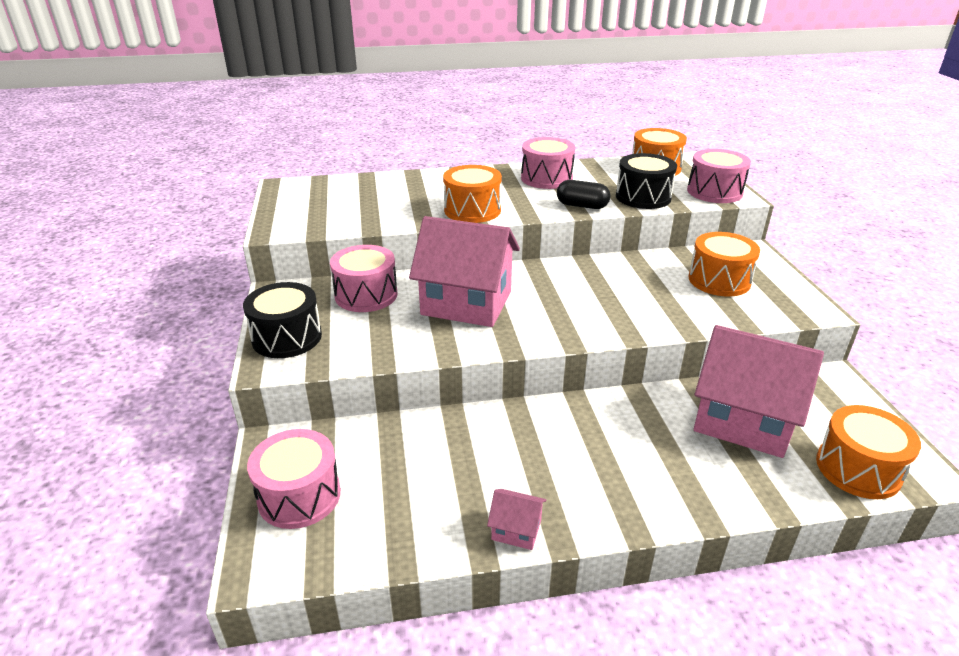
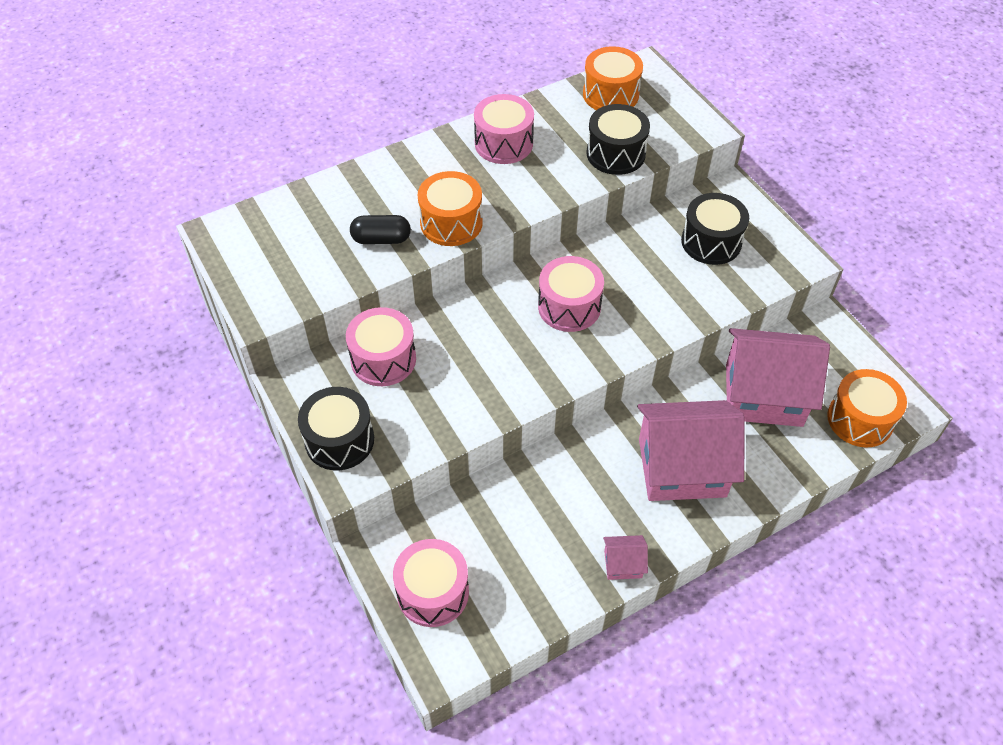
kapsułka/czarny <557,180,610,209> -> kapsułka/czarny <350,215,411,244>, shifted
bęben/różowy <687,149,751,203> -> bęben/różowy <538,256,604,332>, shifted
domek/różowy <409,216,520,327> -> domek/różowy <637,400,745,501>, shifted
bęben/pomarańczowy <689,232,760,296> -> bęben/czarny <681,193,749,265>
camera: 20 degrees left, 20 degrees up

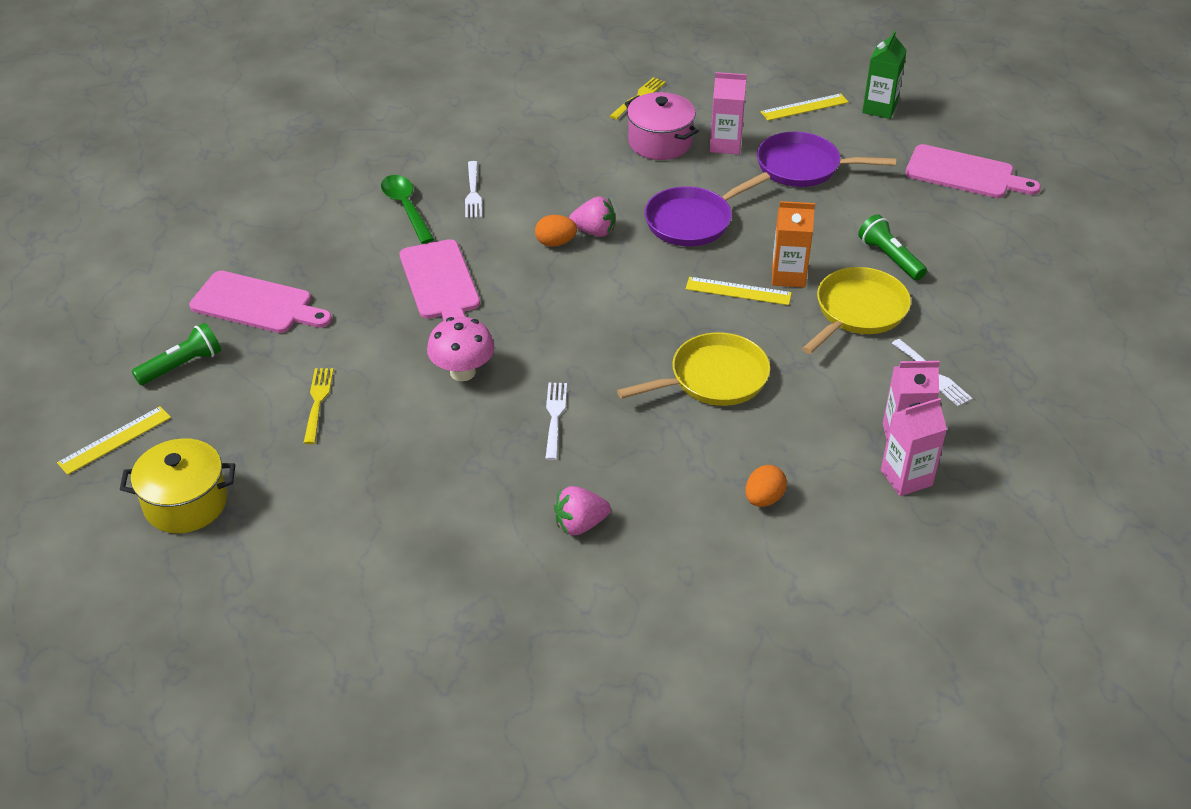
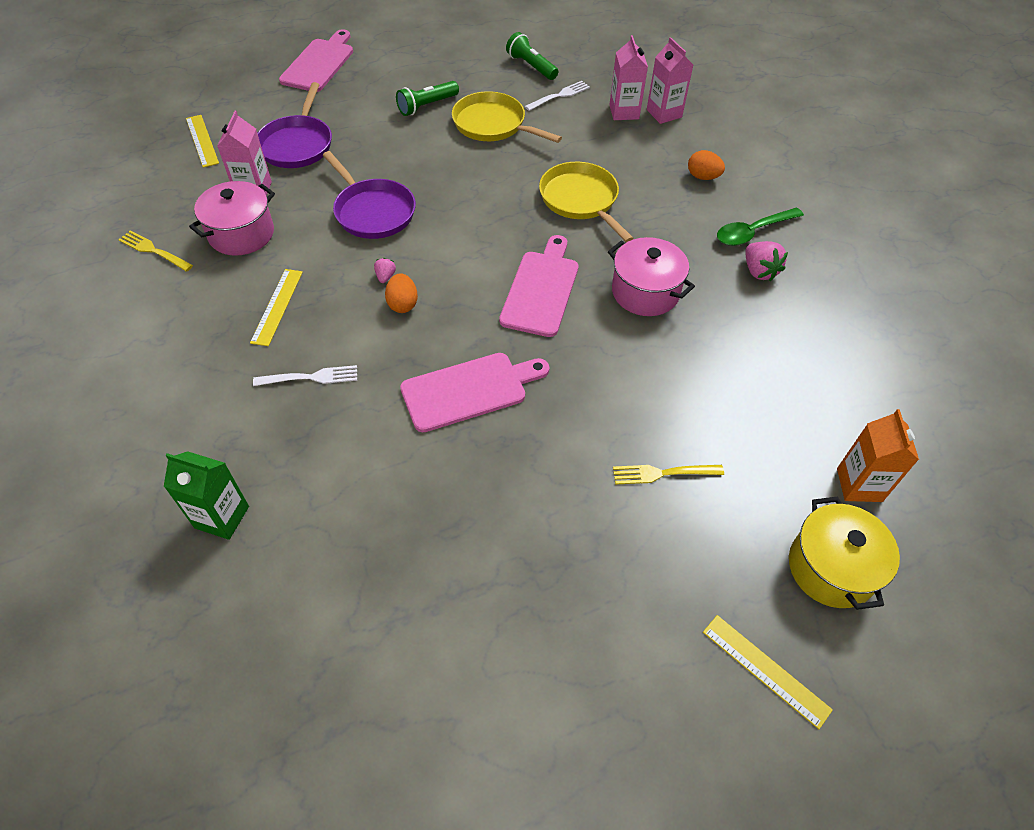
karton mleka/zielony <862,31,907,119> -> karton mleka/zielony <164,451,249,540>, shifted
linijka/żółty <686,277,792,305> -> linijka/żółty <250,269,303,346>, shifted
truskawka/różowy <569,196,615,237> -> truskawka/różowy <374,258,396,283>, x0.55
deska do krojenia/różowy <189,271,332,333> -> deska do krojenia/różowy <499,235,578,337>, shifted
latarka/zielony <132,323,221,385> -> latarka/zielony <506,32,558,80>, shifted
widelec/biały <545,383,567,460> -> garnek/różowy <608,237,695,316>
łyżka/zielony <381,175,434,244> -> łyżka/zielony <717,207,804,246>, shifted
karton mleka/pomarańczowy <772,201,815,287> -> karton mleka/pomarańczowy <837,409,919,502>, shifted
grzyb/różowy <427,317,495,381> -> none
camera: 95 degrees left, 10 degrees up

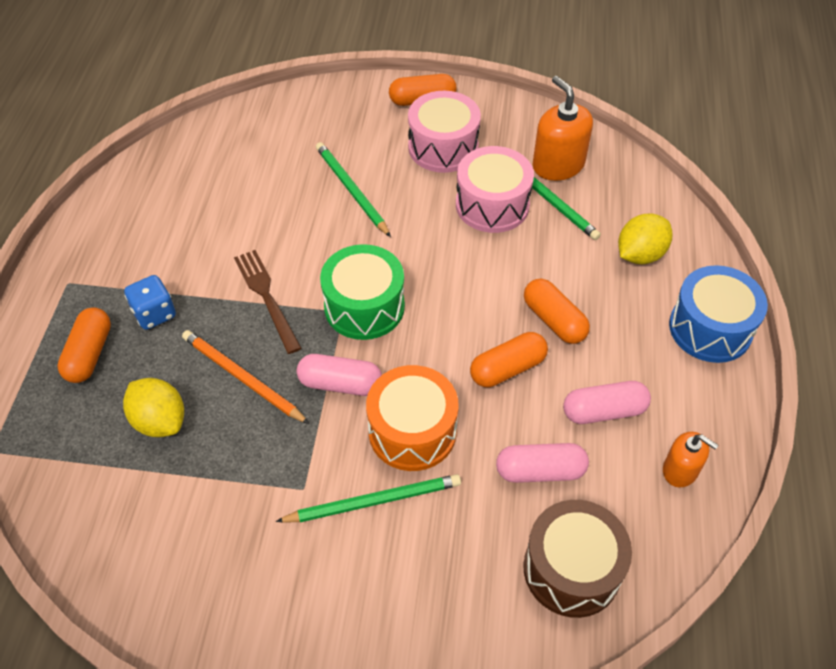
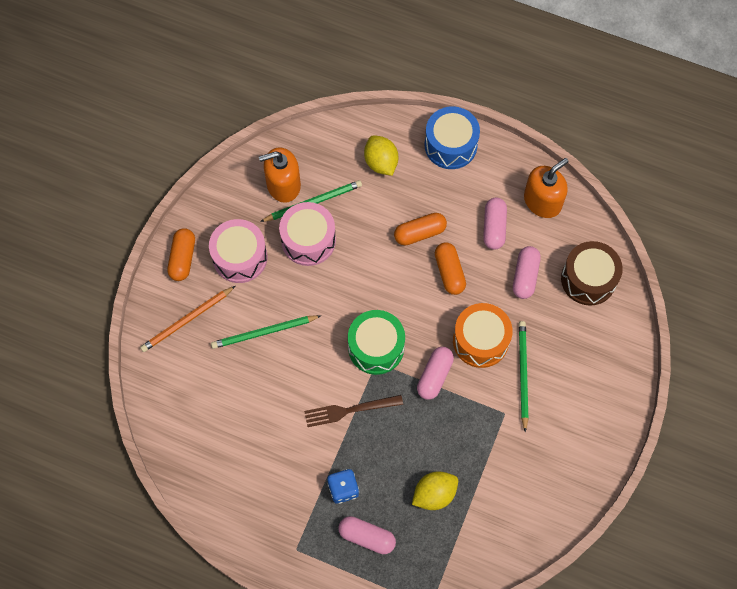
ołówek/pomarańczowy <182,330,309,424> -> ołówek/pomarańczowy <140,286,235,352>, shifted
kapsułka/pomarańczowy <57,307,111,383> -> kapsułka/różowy <338,516,396,554>
dozownik mydła/pomarańczowy <663,432,718,487> -> dozownik mydła/pomarańczowy <524,158,569,218>, x1.65
camera: 75 degrees left, 15 degrees up

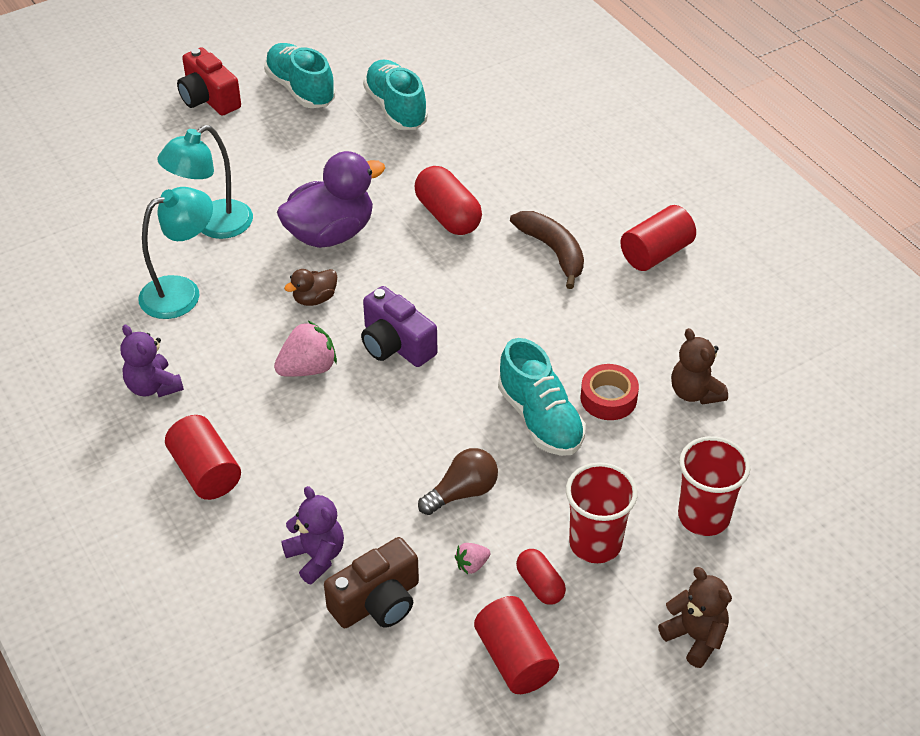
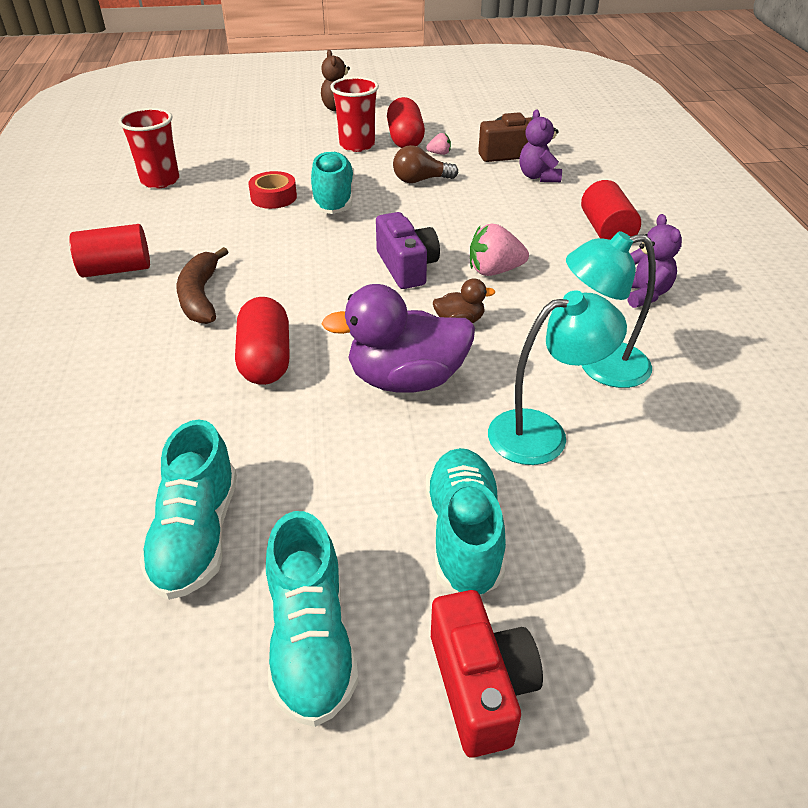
szklanka/czerwony <678,436,750,536> -> szklanka/czerwony <118,108,179,189>, shifted
kapsułka/czerwony <516,549,566,605> -> kapsułka/czerwony <387,97,425,148>, x1.71
none -> but/turkusowy <426,448,506,595>
walec/czerwony <474,596,559,694> -> none
miś/brązowy <671,328,728,405> -> none
camera: 155 degrees left, 5 degrees down

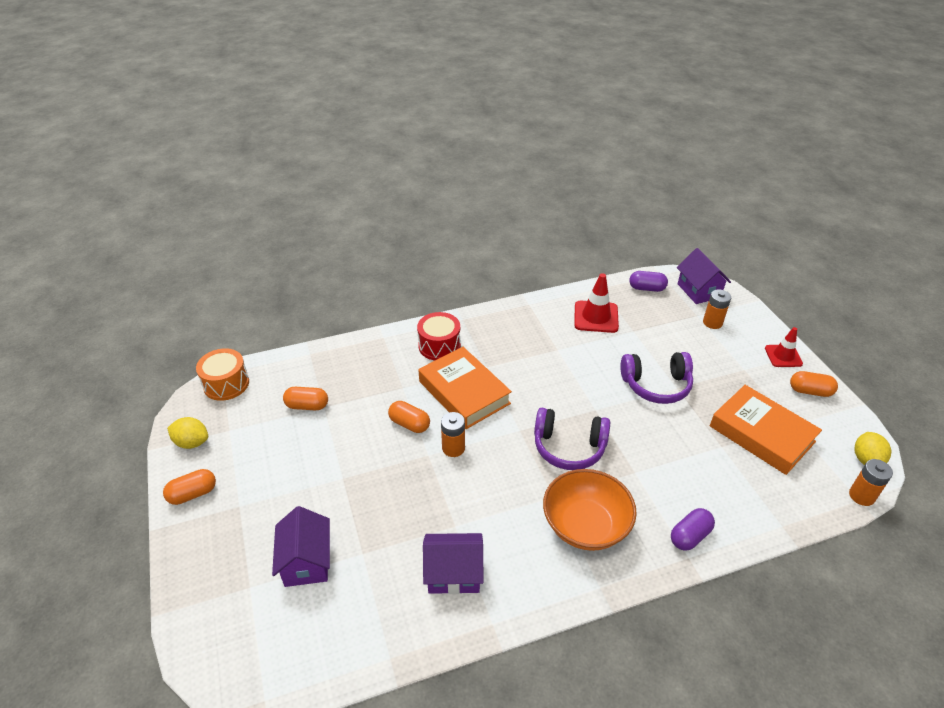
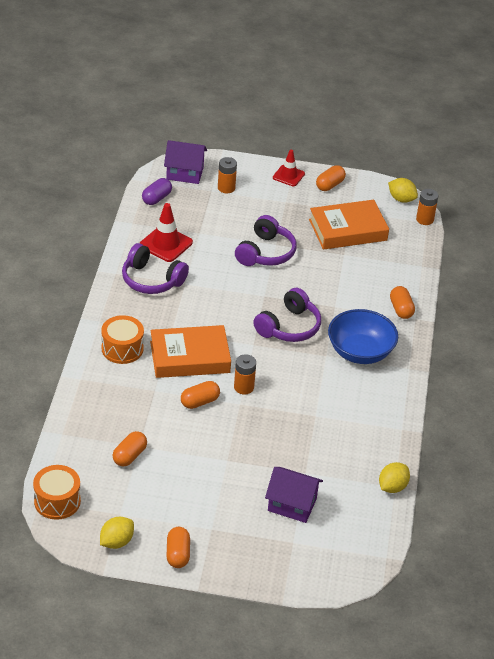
bęben/czerwony <417,312,461,360> -> bęben/pomarańczowy <101,315,144,364>
none -> słuchawki/fioletowy <122,243,189,294>
miska/pomarańczowy <543,469,637,551> -> miska/niebieski <328,309,398,364>
none -> cytryna/żółty <379,462,410,493>
kapsułka/fioletowy <671,508,715,551> -> kapsułka/pomarańczowy <390,286,415,319>
domek/fioletowy <423,533,484,594> -> none
camera: 65 degrees left, 0 degrees up

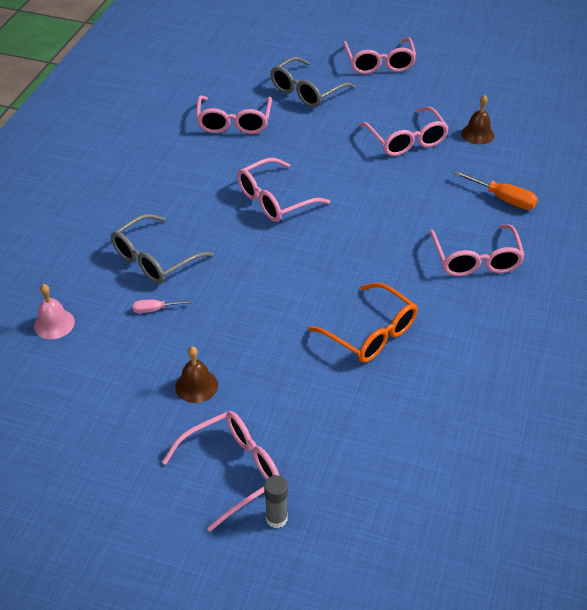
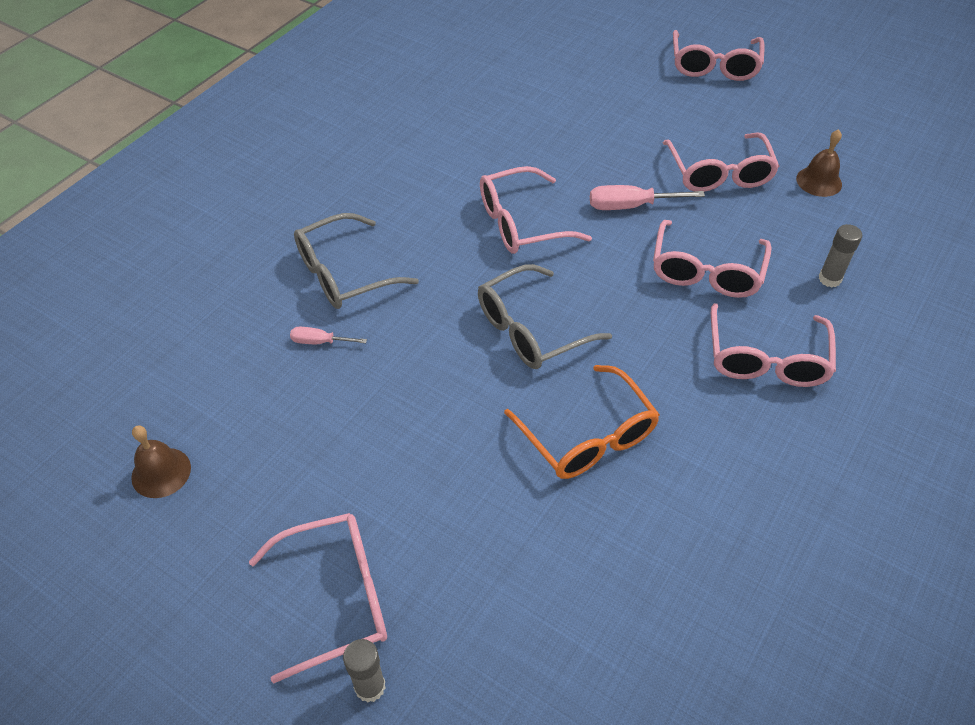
dzwonek/brązowy <175,346,218,403> -> dzwonek/brązowy <131,426,191,498>, shifted
okulary/szary <271,57,355,107> -> okulary/szary <478,264,612,369>, shifted
none -> śrubokręt/różowy <590,185,705,210>
okulary/różowy <196,95,272,134> -> okulary/różowy <653,220,772,298>, shifted
śrubokręt/pomarańczowy <454,170,538,210> -> klej w sztyfcie/szary <818,224,862,287>
dzwonek/różowy <34,284,75,339> -> none
camera: 15 degrees right, 5 degrees up

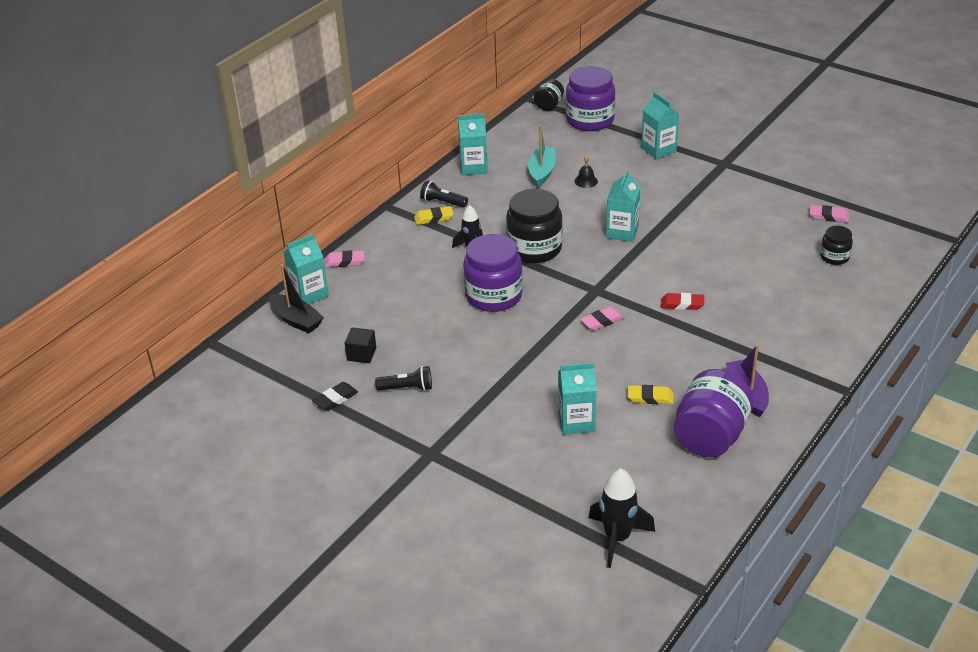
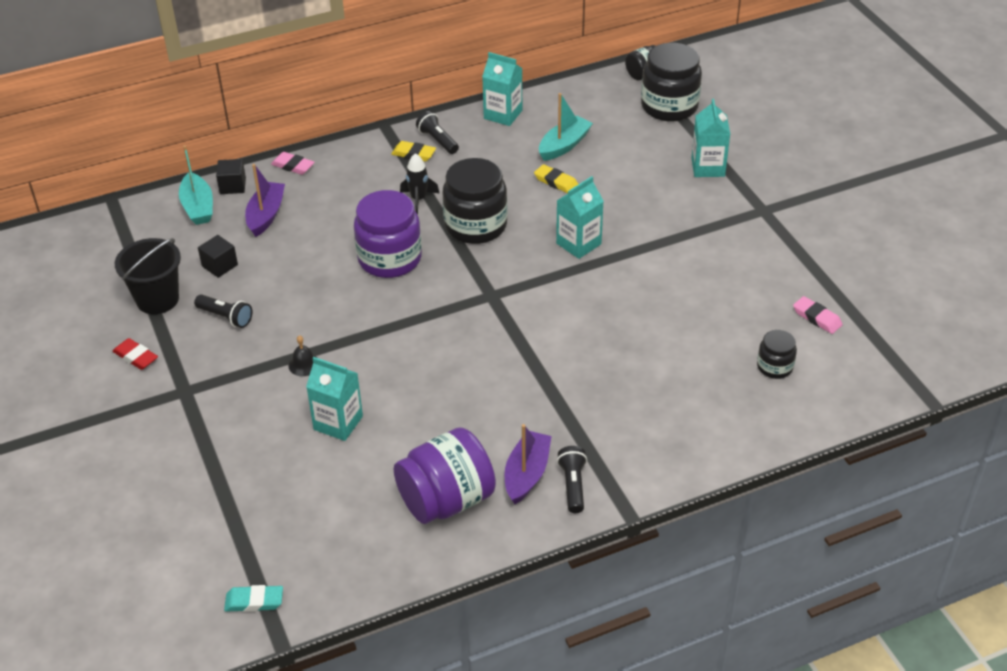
gumka do mazania/czerwony <661,293,704,310> -> gumka do mazania/czerwony <113,338,158,370>, shifted
gumka do mazania/czarny <312,382,358,411> -> wiadro/czarny <115,238,181,314>
łódka/czarny <269,264,324,333> -> łódka/turkusowy <179,145,213,225>
karton mleka/turkusowy <284,234,329,304> -> sześcian/czarny <216,159,246,194>
none -> gumka do mazania/turkusowy <224,585,283,612>
none -> łódka/fioletowy <245,164,285,237>
dzwonek/czarny <574,155,598,188> -> dzwonek/czarny <288,335,317,376>, shifted
gumka do mazania/żółty <628,385,674,404> -> gumka do mazania/żółty <534,164,578,193>, shifted
none -> latarka/czarny <557,446,587,513>
słoik/fioletowy <566,66,615,131> -> słoik/czarny <641,43,702,121>
gumka do mazania/różowy <581,306,624,331> -> none
rakieta/czarny <588,468,655,568> -> none
camera: 30 degrees right, 5 degrees up

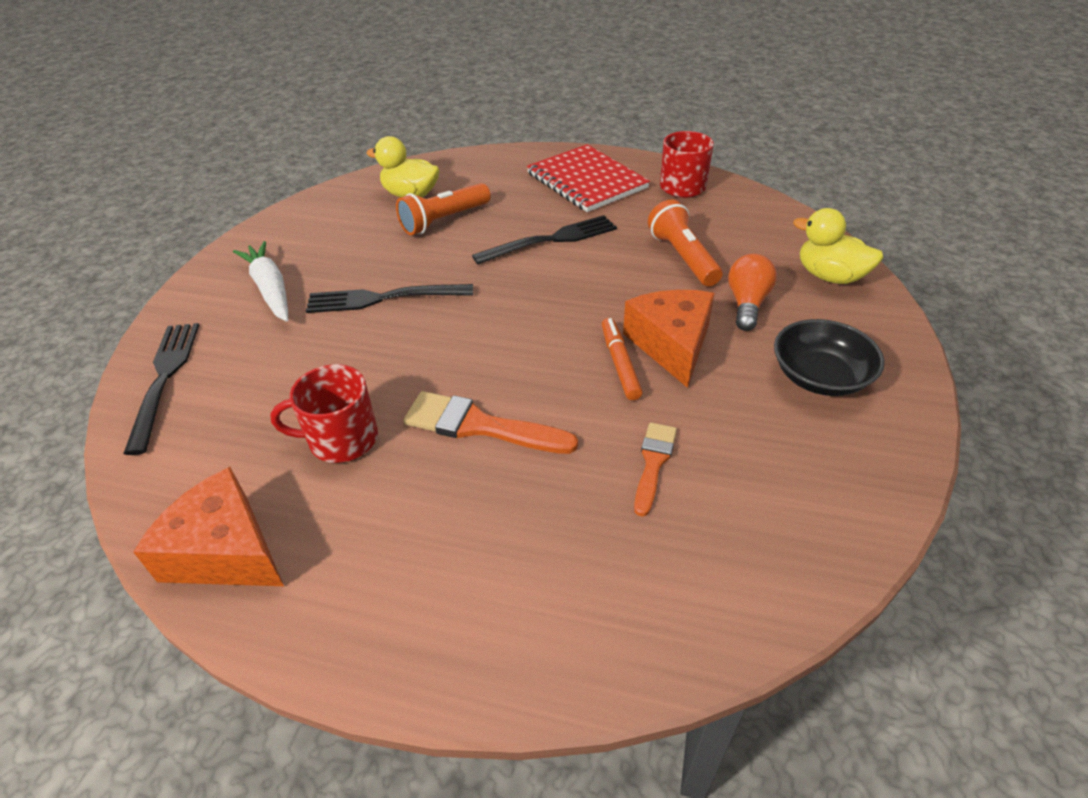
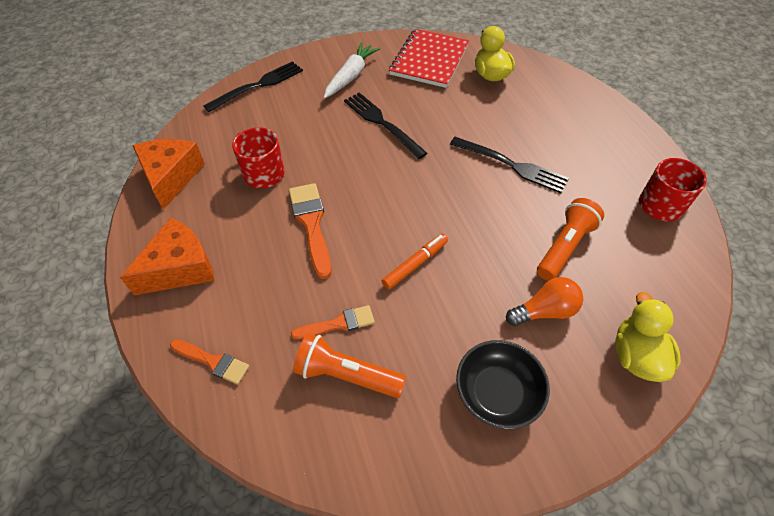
ser/pomarańczowy <623,290,715,388> -> ser/pomarańczowy <120,218,215,295>, shifted
none -> pędzel/pomarańczowy <170,339,249,385>
latarka/pomarańczowy <396,183,491,235> -> latarka/pomarańczowy <293,333,406,398>, shifted
zeszyt/czerwony <527,144,650,212> -> zeszyt/czerwony <389,29,469,88>, shifted
camera: 55 degrees right, 10 degrees up

